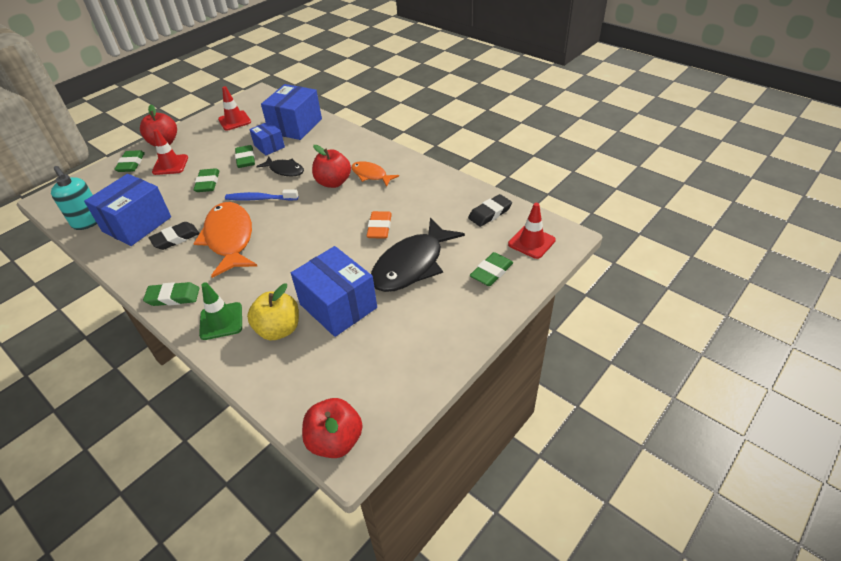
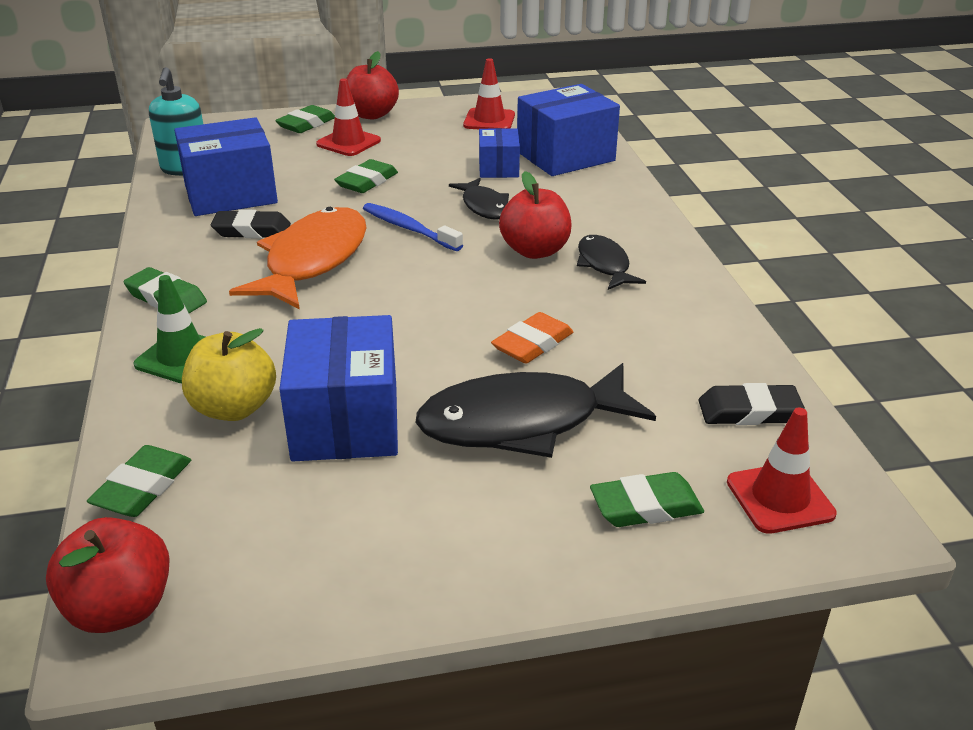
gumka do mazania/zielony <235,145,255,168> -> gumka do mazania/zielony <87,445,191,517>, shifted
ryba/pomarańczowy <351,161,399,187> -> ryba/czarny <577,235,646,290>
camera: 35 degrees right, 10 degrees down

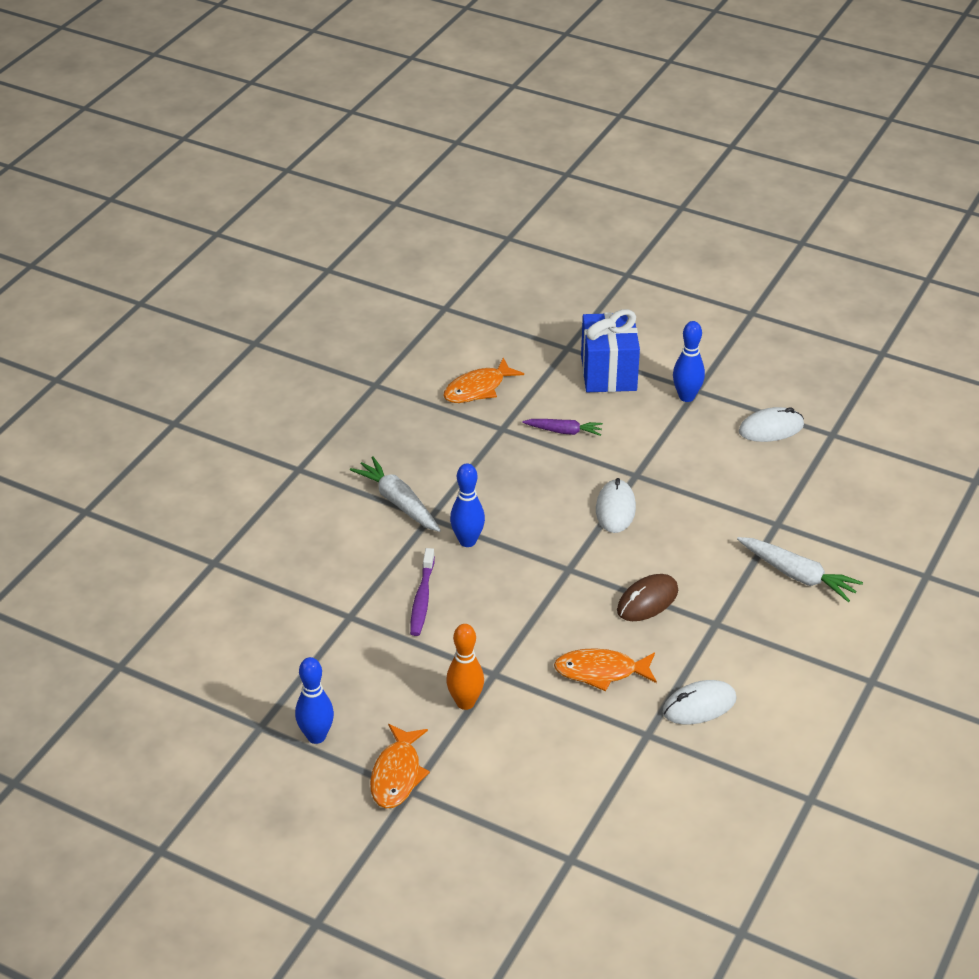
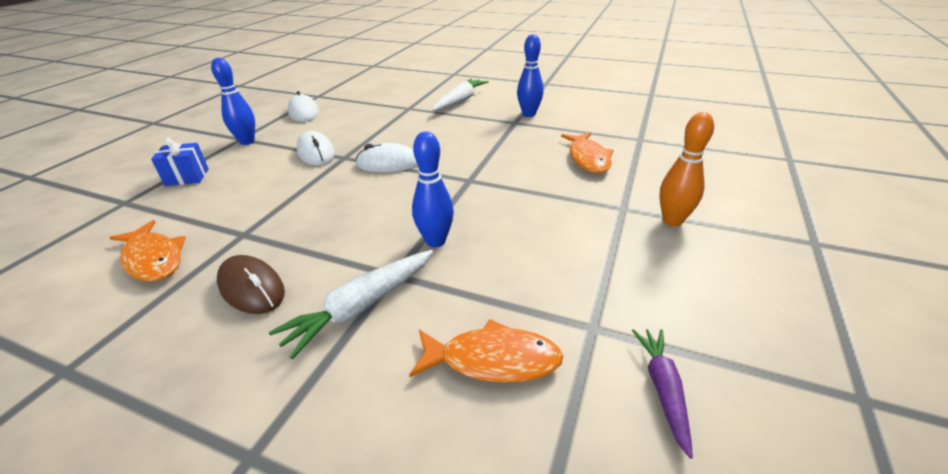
prezent/niebieski <581,309,640,392> -> prezent/niebieski <151,138,209,186>, x0.56
myszka/brązowy <617,574,678,621> -> myszka/brązowy <217,255,285,314>, shifted
myszka/biały <662,680,737,724> -> myszka/biały <297,131,335,165>, shifted
ryba/pomarańczowy <370,724,430,808> -> ryba/pomarańczowy <409,319,563,383>, shifted
kręgiel/niebieski <295,657,334,744> -> kręgiel/niebieski <517,34,543,117>, shifted
marchewka/fioletowy <522,419,603,436> -> marchewka/fioletowy <632,329,693,459>, shifted
szczoteczka do zębów/fioletowy <410,548,435,636> -> none
camera: 95 degrees left, 5 degrees down

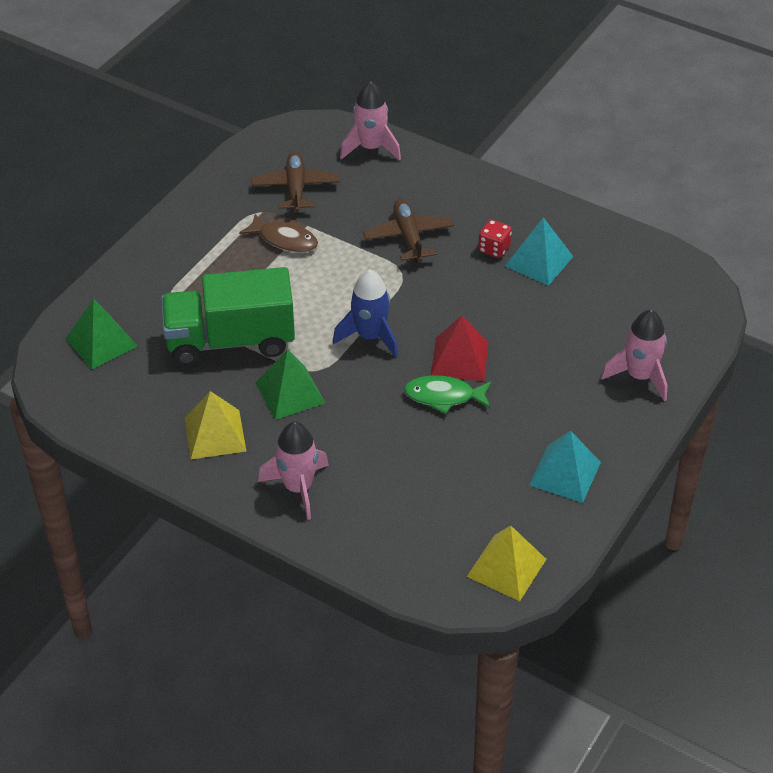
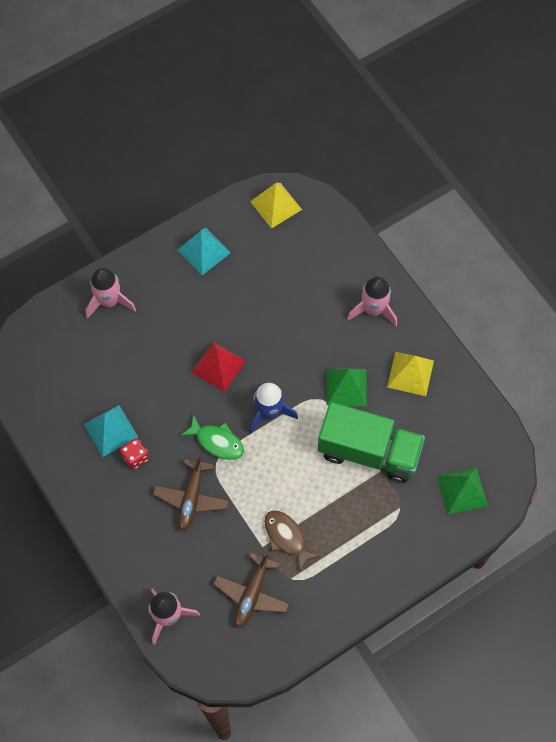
ryba/zielony <404,375,492,414> -> ryba/zielony <180,414,244,460>, shifted
camera: 155 degrees left, 20 degrees up

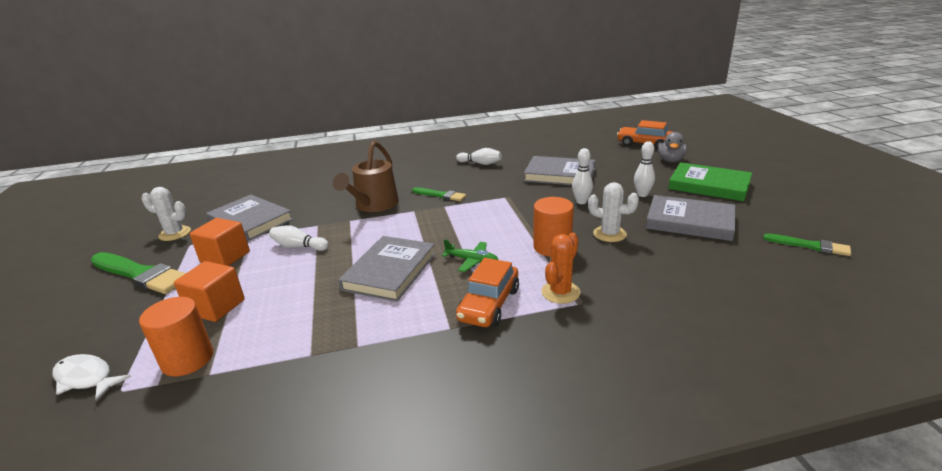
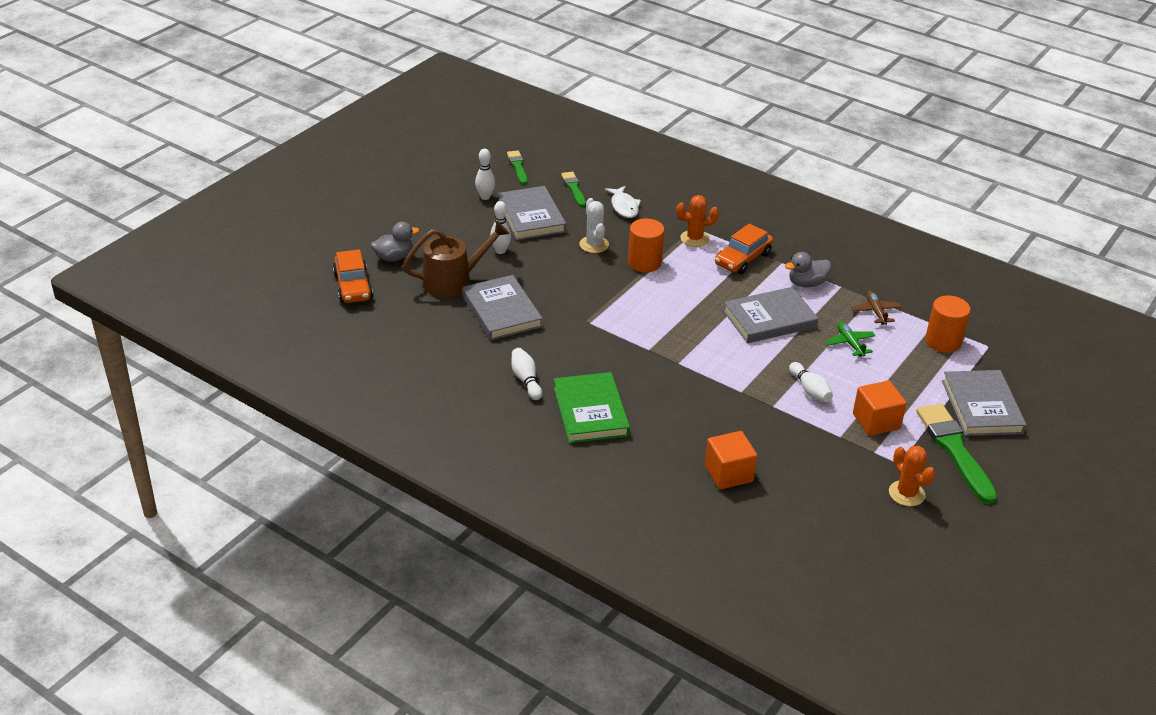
konewka/brązowy <333,141,399,212> -> konewka/brązowy <403,221,509,297>, shifted
kręgiel/biały <572,148,593,204> -> kręgiel/biały <475,149,495,200>, shifted
książka/zielony <668,162,752,201> -> książka/zielony <553,372,630,443>, shifted
pędzel/zielony <412,187,466,201> -> pędzel/zielony <561,172,586,207>, shifted
ryba/biały <52,354,131,402> -> ryba/biały <605,186,641,218>, shifted
sześcian/pomarańczowy <174,261,245,322> -> sześcian/pomarańczowy <705,431,757,489>, shifted
samochód/pomarańczowy <456,258,519,327> -> samochód/pomarańczowy <715,224,773,274>, 150 degrees clockwise
none -> kaczka/szary <785,252,831,287>
samolot/zielony <442,239,498,272> -> samolot/zielony <825,322,876,357>, shifted
none -> samolot/brązowy <851,291,902,325>
kaktus/biały <141,187,191,241> -> kaktus/pomarańczowy <889,446,935,506>
książka/szary <206,195,293,241> -> książka/szary <942,370,1027,436>, shifted
camera: 135 degrees left, 10 degrees up

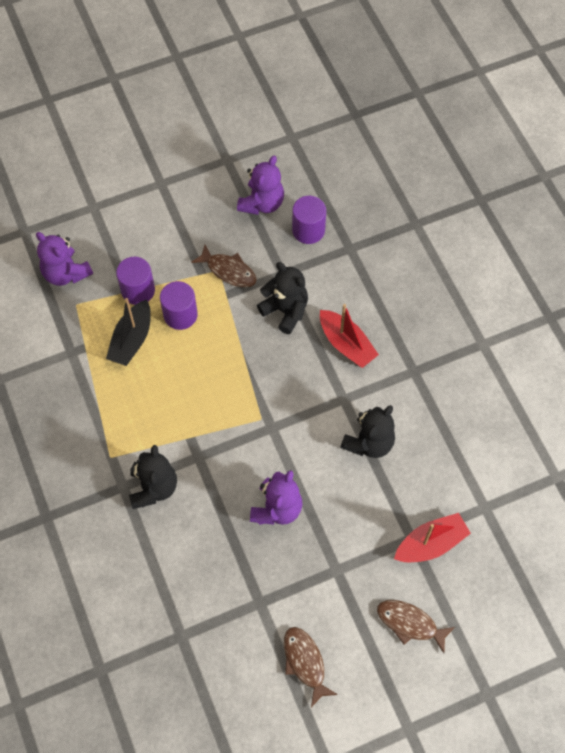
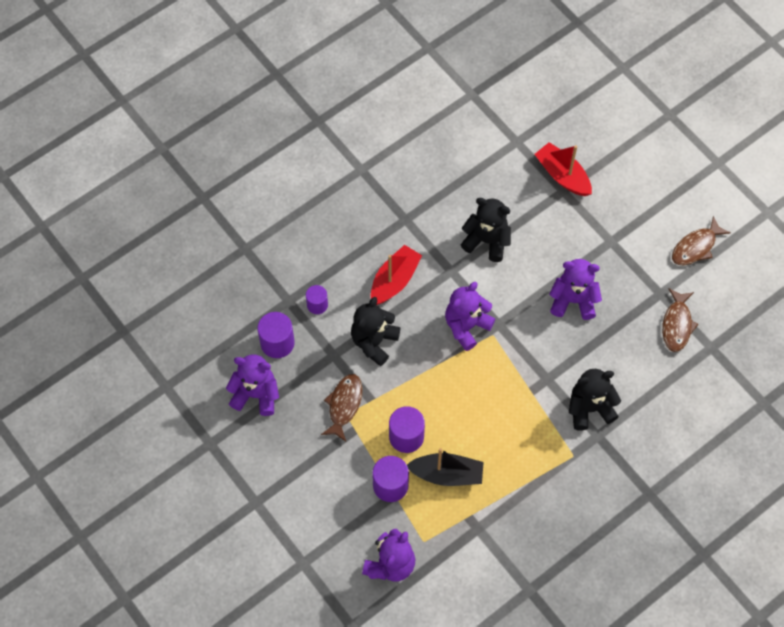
none -> walec/fioletowy <306,285,328,314>
none -> miś/fioletowy <445,282,495,351>
ryba/brązowy <377,600,455,653> -> ryba/brązowy <662,288,698,352>, shifted
camera: 105 degrees left, 0 degrees up

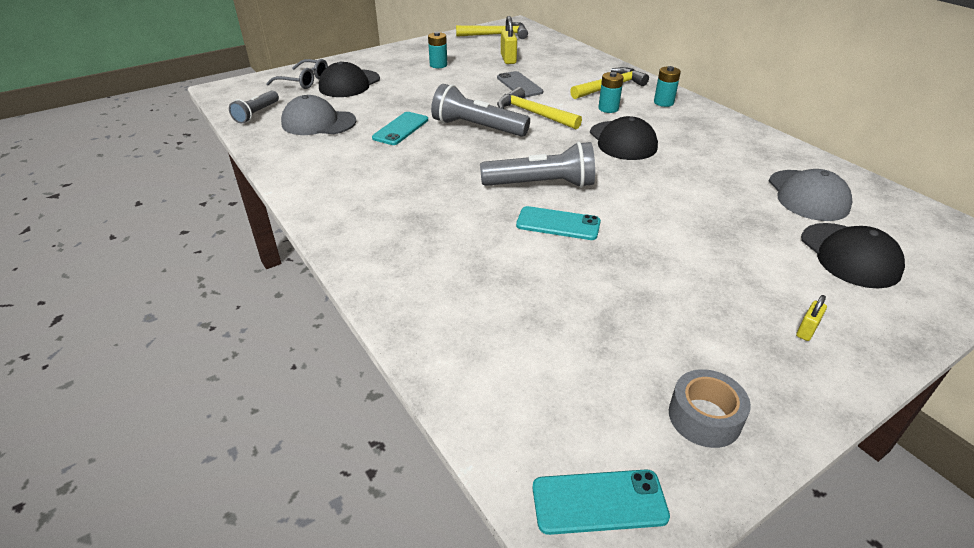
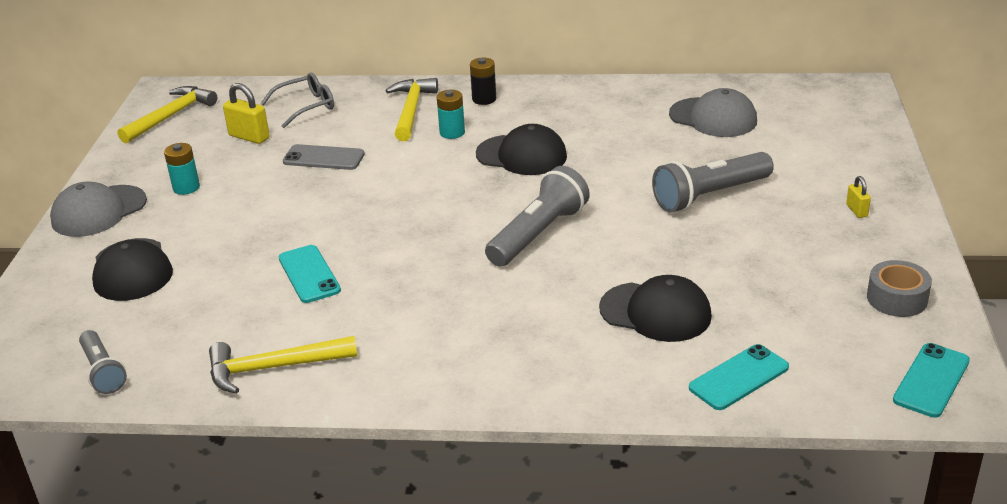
czapka/szary <281,95,356,135> -> czapka/szary <50,182,147,237>, shifted
młotek/żółty <497,87,582,129> -> młotek/żółty <209,336,357,394>, shifted
okulary/szary <266,59,328,89> -> okulary/szary <260,72,334,128>, shifted
bateria/turkusowy <654,66,681,107> -> bateria/czarny <470,58,496,105>
czapka/czarny <801,223,905,289> -> czapka/czarny <599,275,712,342>, shifted
latarka/szary <431,84,530,137> -> latarka/szary <652,152,774,213>, shifted
telefon/turkusowy <516,206,601,240> -> telefon/turkusowy <689,344,789,410>, shifted
camera: 50 degrees left, 5 degrees down

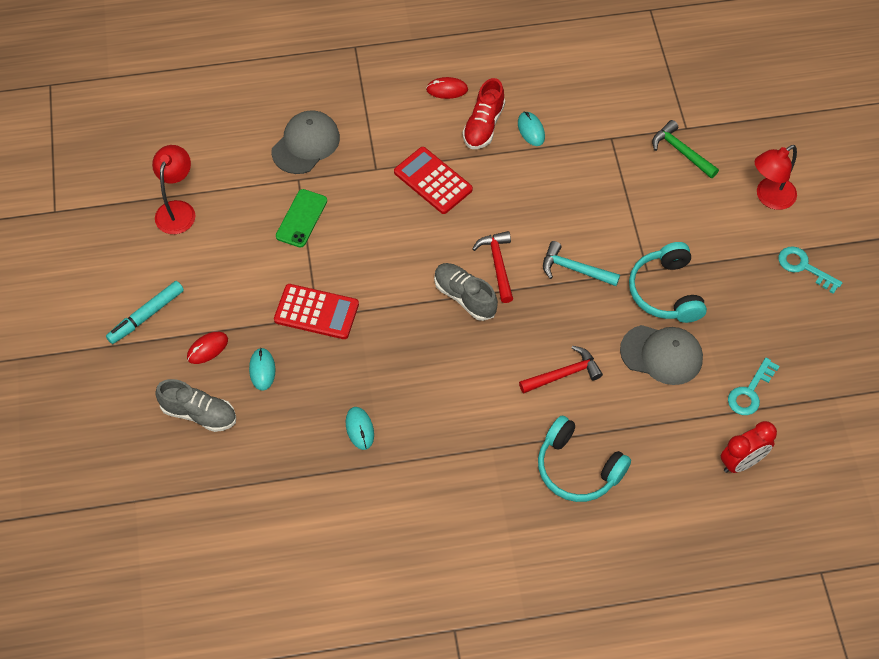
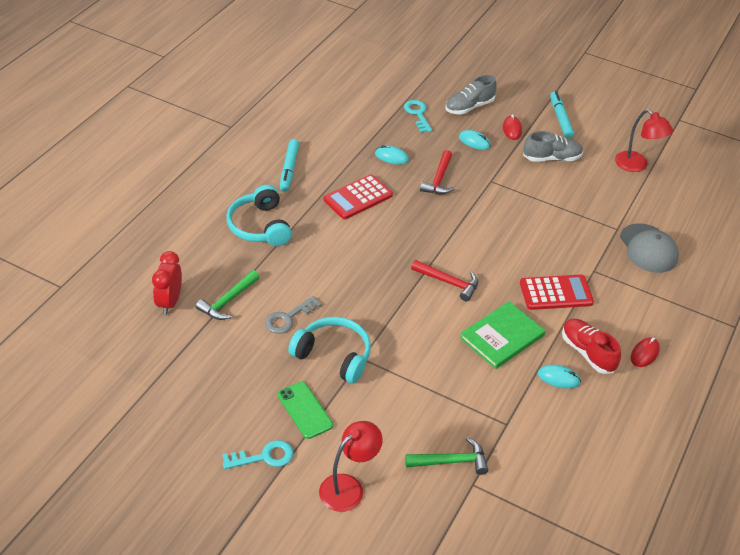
none -> młotek/zielony <196,270,259,320>
słuchawki/turkusowy <538,415,631,502> -> słuchawki/turkusowy <226,185,292,246>, 90 degrees counterclockwise
czapka/szary <620,325,703,385> -> klucz/szary <265,296,322,334>
telefon/zielony <276,189,327,248> -> telefon/zielony <277,382,333,439>, shifted
none -> flamaster/turkusowy <280,139,299,192>
lampka/czerwony <755,145,797,210> -> lampka/czerwony <319,421,382,512>, 45 degrees clockwise
kalkulator/czerwony <274,284,359,339> -> kalkulator/czerwony <324,174,393,219>, shifted
klucz/turkusowy <728,358,779,415> -> klucz/turkusowy <404,100,432,133>, shifted
młotek/czerwony <519,346,603,394> -> młotek/czerwony <420,150,454,194>, shifted
none -> książka/zielony <460,301,545,369>
but/szary <434,263,498,321> -> but/szary <523,131,583,162>, shifted
młotek/turkusowy <543,241,620,286> -> none
camera: 125 degrees right, 15 degrees down

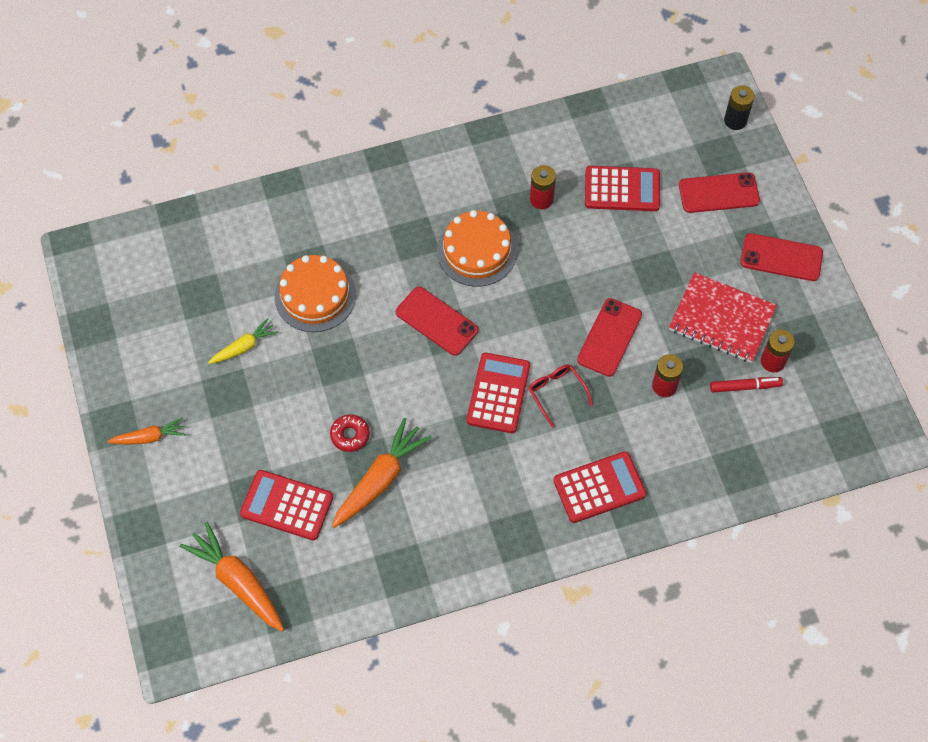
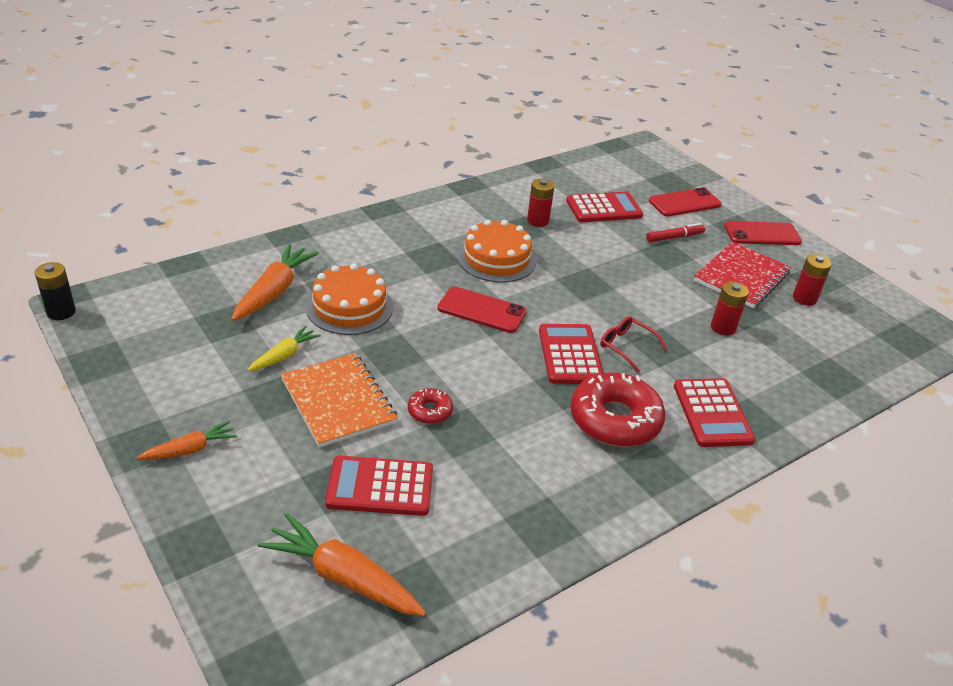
bateria/czarny <724,85,755,130> -> bateria/czarny <35,262,76,320>, shifted
marchewka/pomarańczowy <332,418,432,528> -> marchewka/pomarańczowy <231,244,319,321>, shifted
none -> zeszyt/pomarańczowy <281,353,398,448>
none -> donut/czerwony <570,372,666,447>
flamaster/czerwony <710,377,783,393> -> flamaster/czerwony <646,223,705,242>, shifted
kalkulator/czerwony <553,451,646,523> -> kalkulator/czerwony <674,378,755,447>, 120 degrees clockwise
zeszyt/czerwony <669,272,777,363> -> zeszyt/czerwony <694,242,791,308>, 60 degrees counterclockwise
telefon/czerwony <577,298,642,377> -> none
camera: 20 degrees left, 25 degrees down

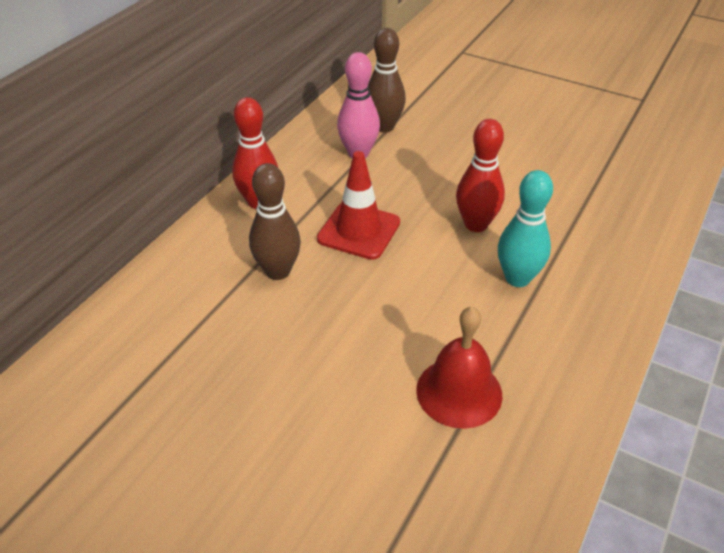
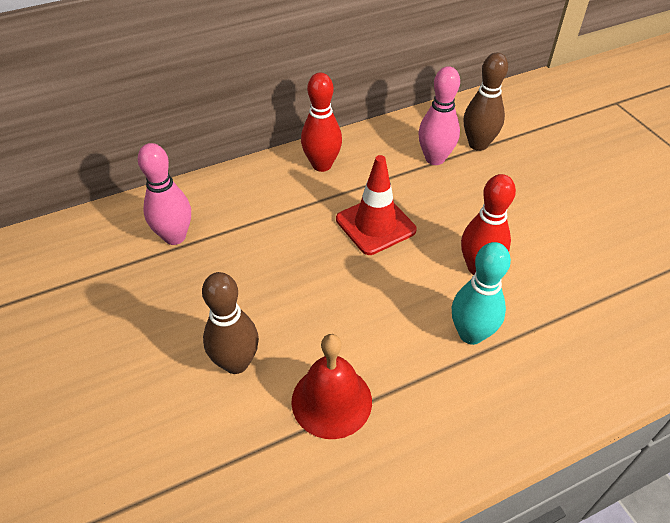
none -> kręgiel/różowy <138,143,191,245>
kręgiel/brązowy <249,163,301,280> -> kręgiel/brązowy <202,272,259,374>, shifted
camera: 35 degrees right, 5 degrees up

